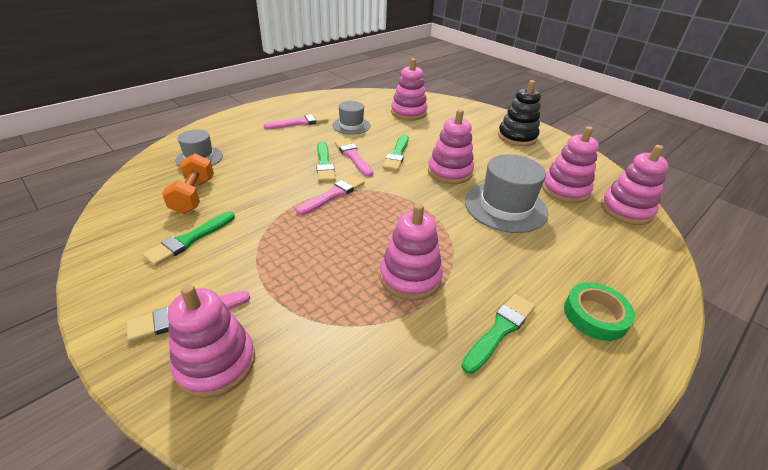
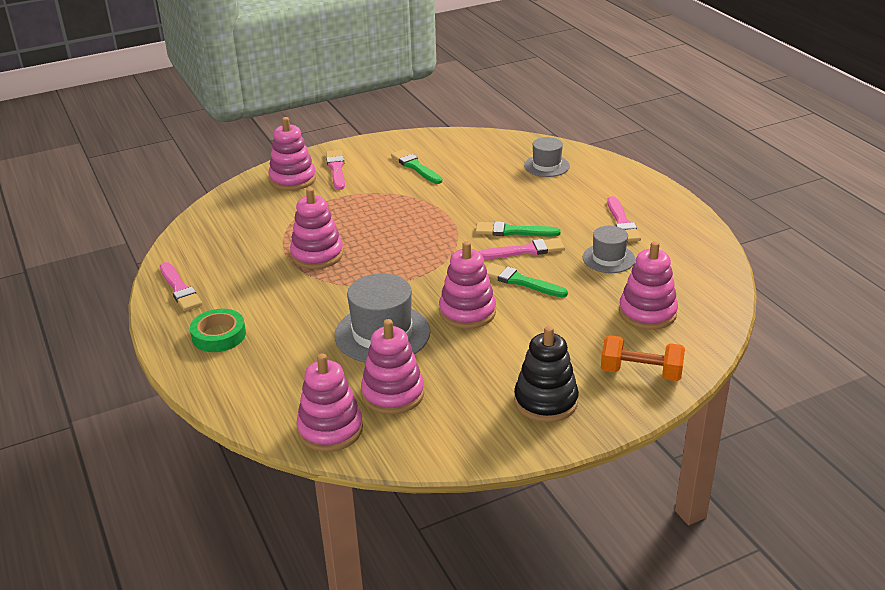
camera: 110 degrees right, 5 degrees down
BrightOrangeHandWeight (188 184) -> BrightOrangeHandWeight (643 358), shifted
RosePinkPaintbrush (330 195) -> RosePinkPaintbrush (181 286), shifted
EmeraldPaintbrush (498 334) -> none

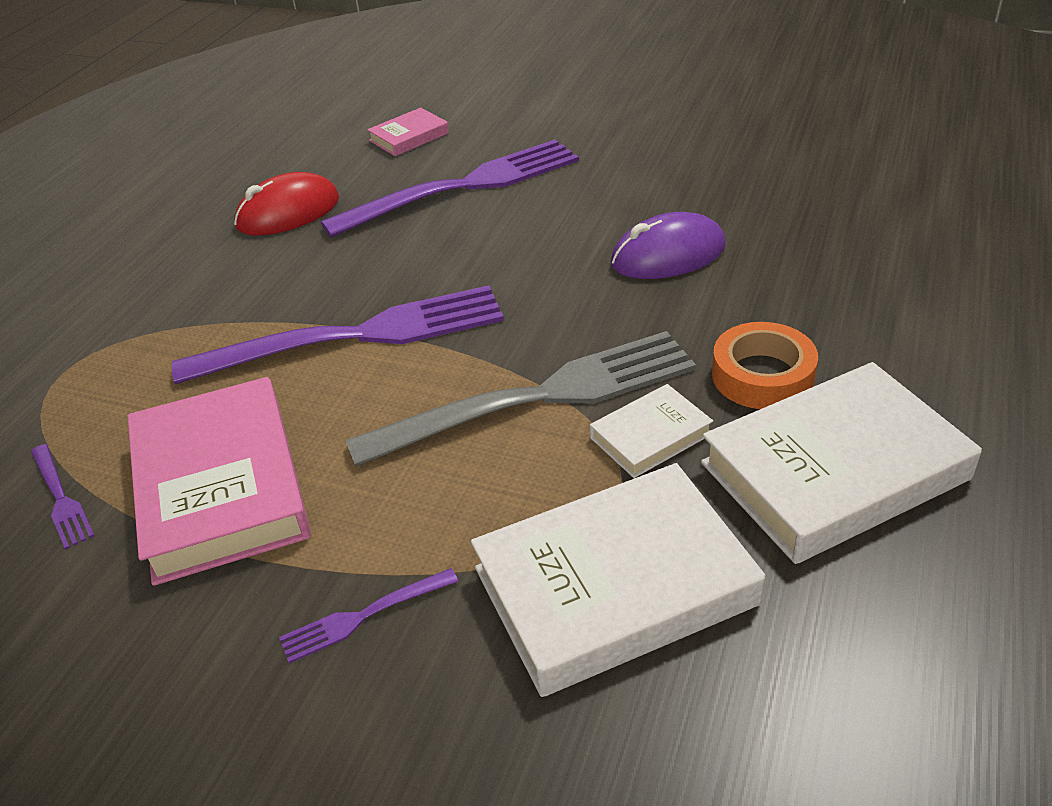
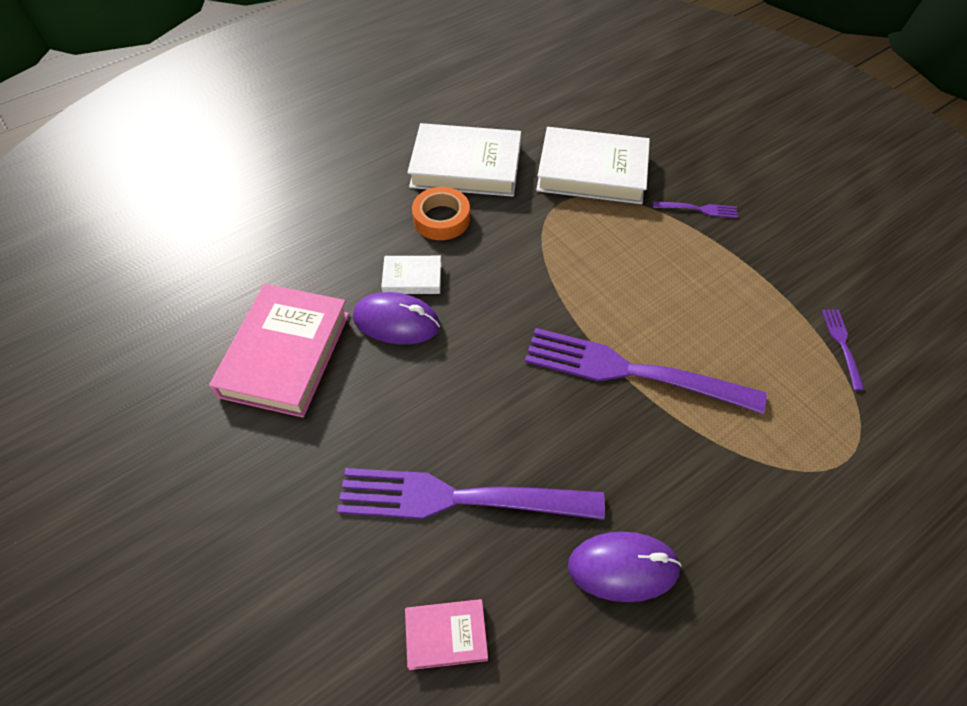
camera: 150 degrees left, 15 degrees up
RosePinkHardcover (219 481) -> RosePinkHardcover (279 351), shifted
CrimsonMouse (286 203) -> PurpleMouse (625 566)
GrayFork (520 399) -> none
WhiteHardcover (651 431) -> WhiteHardcover (411 275), shifted

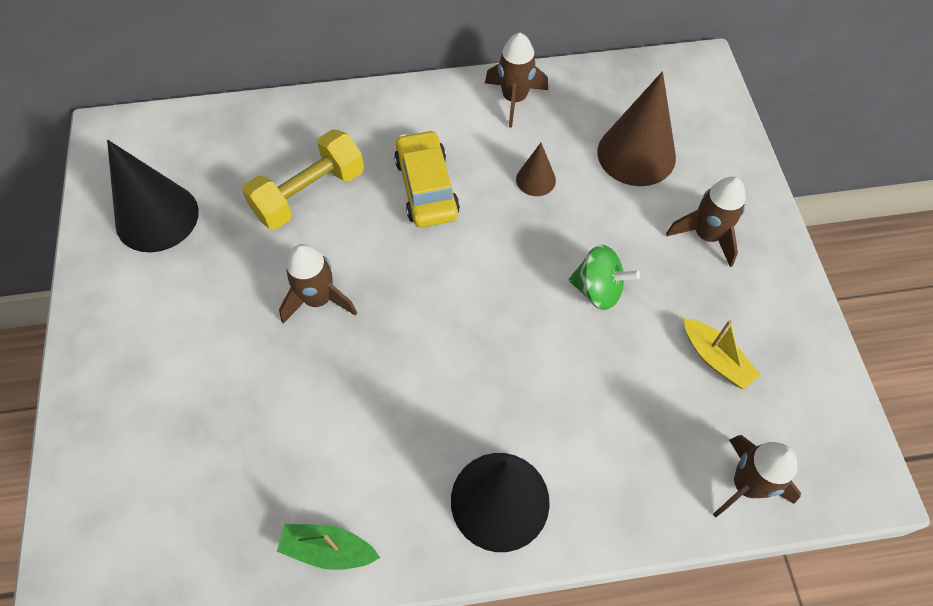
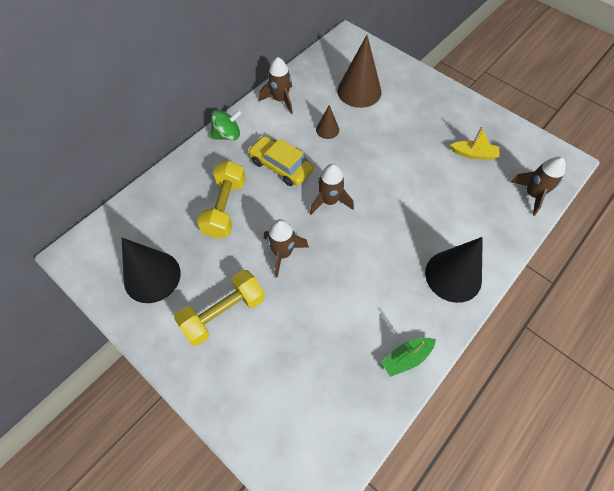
camera: 40 degrees left, 0 degrees up
EmeraldToyTop (604 277) -> EmeraldToyTop (226 125), shifted
RussetSpaceship (706 222) -> RussetSpaceship (332 189), shifted
none -> YellowHandWeight (219 308)

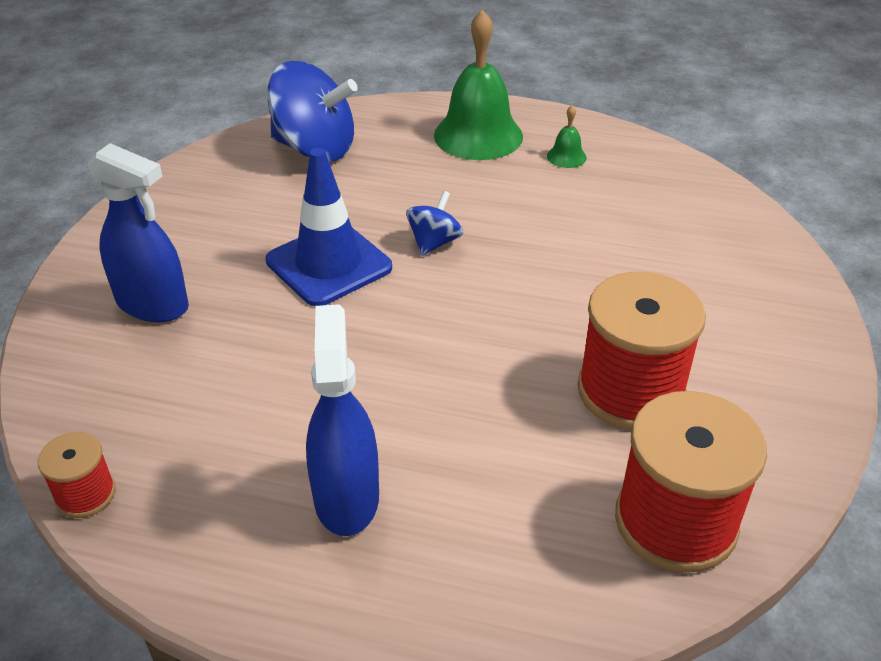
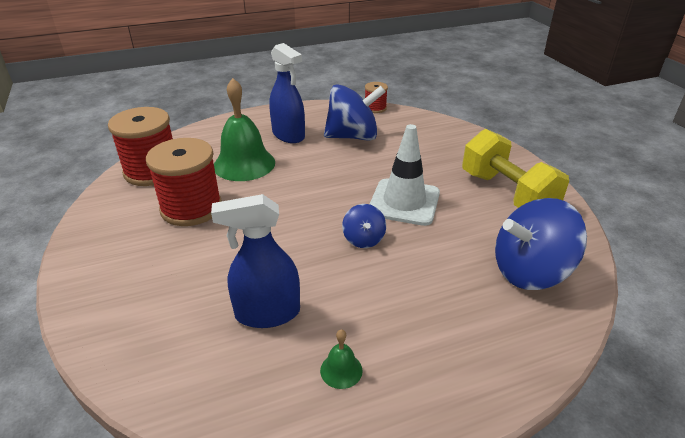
camera: 145 degrees right, 5 degrees down
CobaltSprayer (138 232) -> CobaltSprayer (255 261), shifted
CobaltRoadCone (329 227) -> WhiteRoadCone (405 175)
EmeraldHandBell (478 85) -> EmeraldHandBell (244 129), shifted
none -> CobaltToyTop (355 112)
none -> YellowHandWeight (515 168)

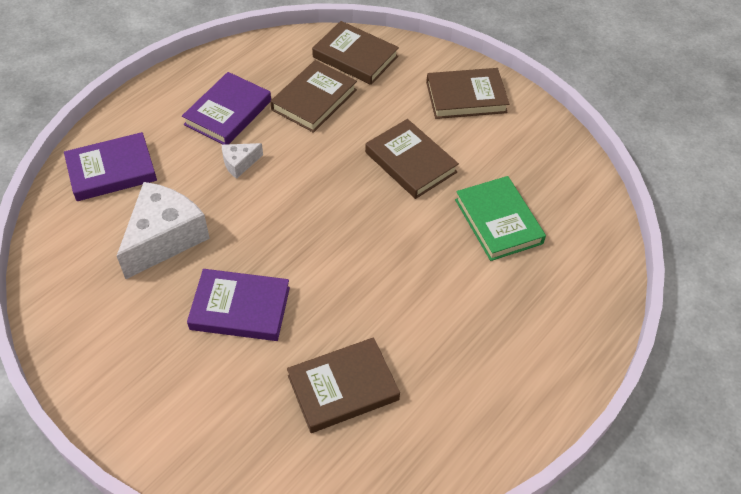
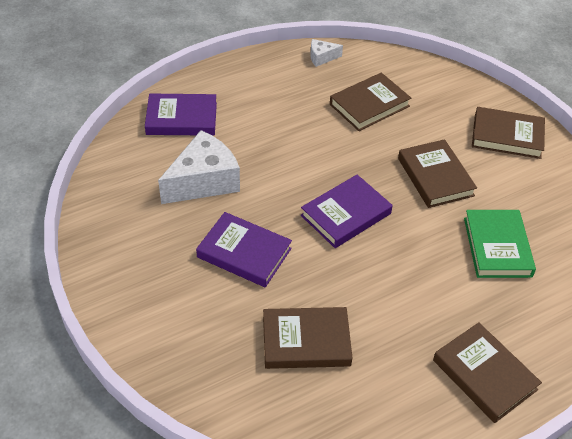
camera: 20 degrees right, 5 degrees down
PurpleHardcover (226 108) -> PurpleHardcover (347 211), shifted
WhiteCheeseWedge (242 161) -> WhiteCheeseWedge (326 53), shifted
RussetHardcover (355 53) -> RussetHardcover (487 372), shifted

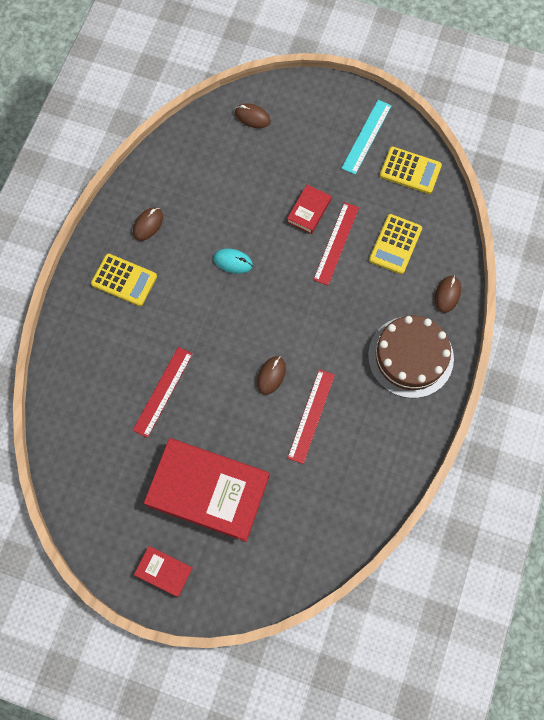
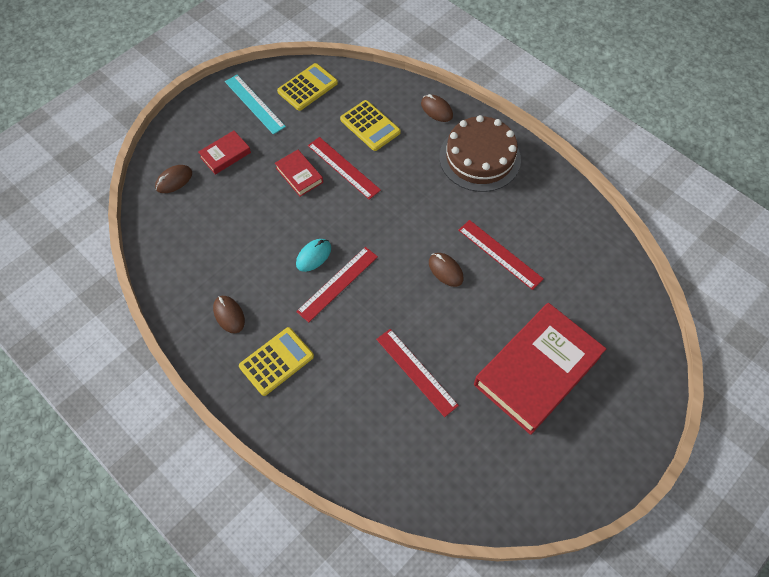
camera: 65 degrees left, 10 degrees down
CrimsonHardcover (163 571) -> CrimsonHardcover (224 153), shifted
none -> CrimsonMeasuringStick (337 285)

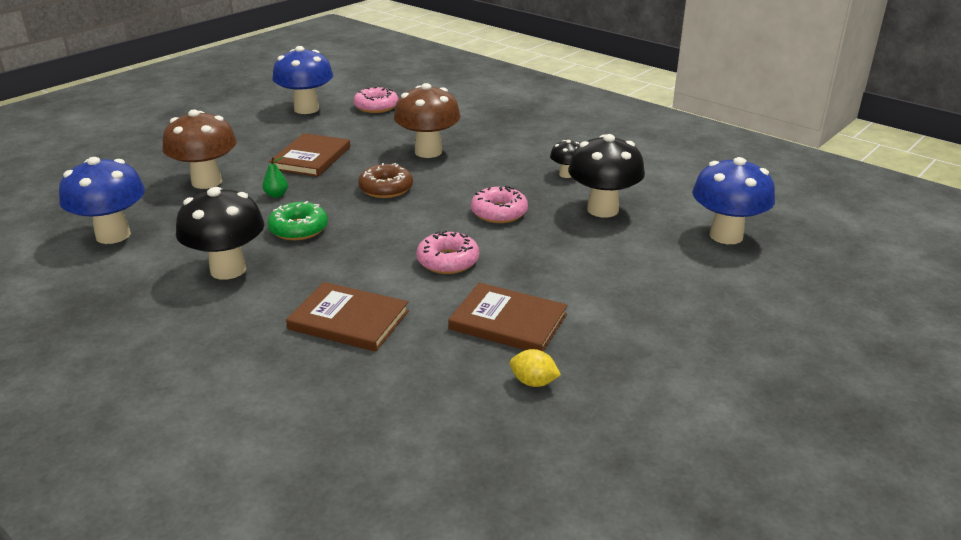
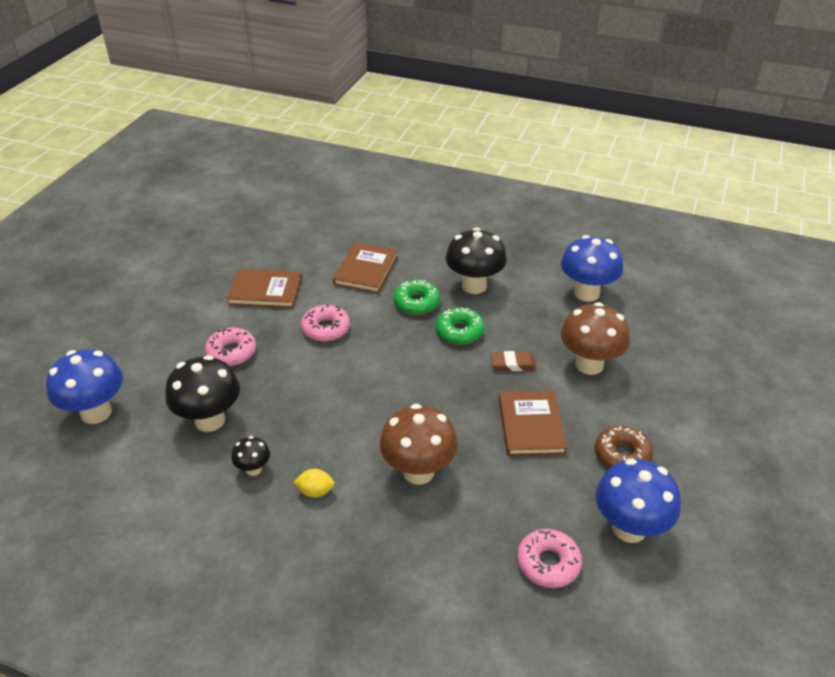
camera: 160 degrees right, 10 degrees up
EmeraldToyPear (275 177) -> RussetPencilEraser (513 361)
RussetHardcover (347 317) -> RussetHardcover (365 268), 75 degrees counterclockwise
RussetDonut (385 180) -> RussetDonut (624 447), shifted
RosePinkDonut (499 204) -> RosePinkDonut (230 346), shifted
YellowCitrusFruit (535 368) -> YellowCitrusFruit (314 483), shifted
none -> EmeraldDonut (416 297)

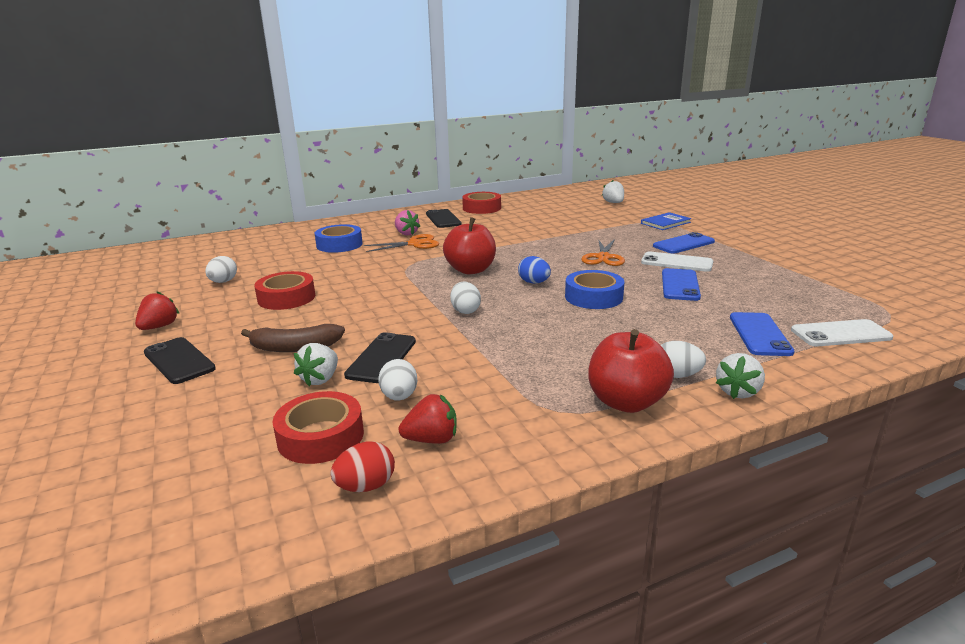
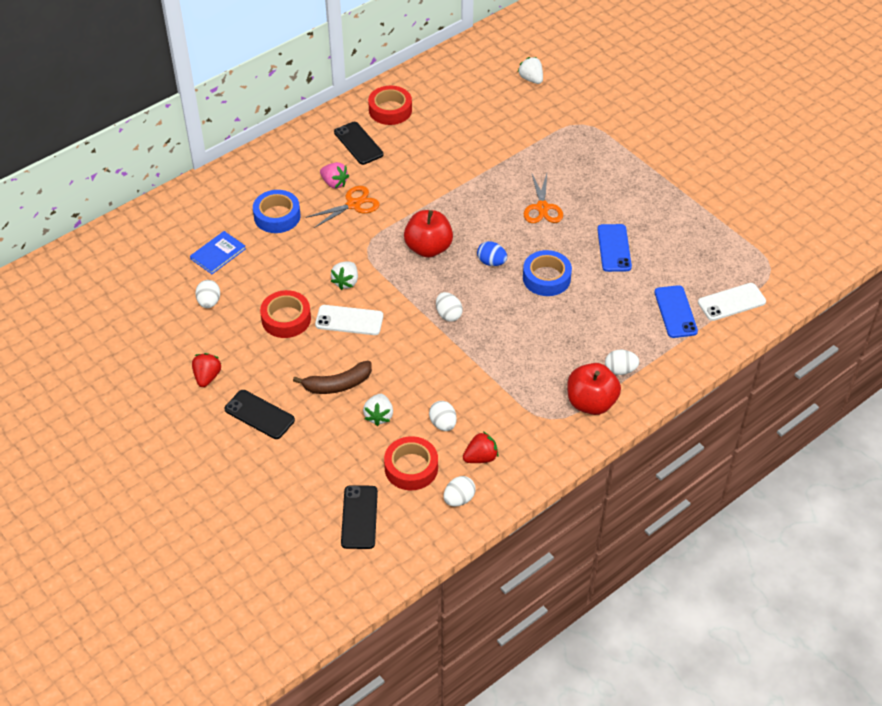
camera: 15 degrees left, 25 degrees up
CrimsonToyEgg (362 466) -> WhiteToyEgg (460 491)
EbonyPhone (380 357) -> EbonyPhone (359 517), shifted
CobaltHardcover (666 221) -> CobaltHardcover (218 252), shifted
WhitePhone (677 261) -> WhitePhone (349 320), shifted
CobaltPhone (684 243) -> none
WhiteStrawberry (740 376) -> WhiteStrawberry (344 275), shifted

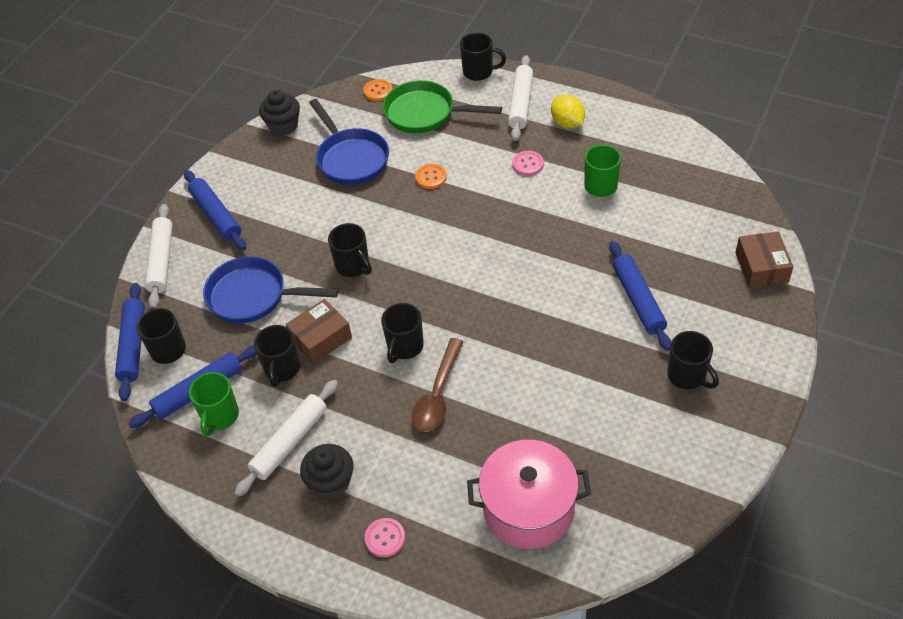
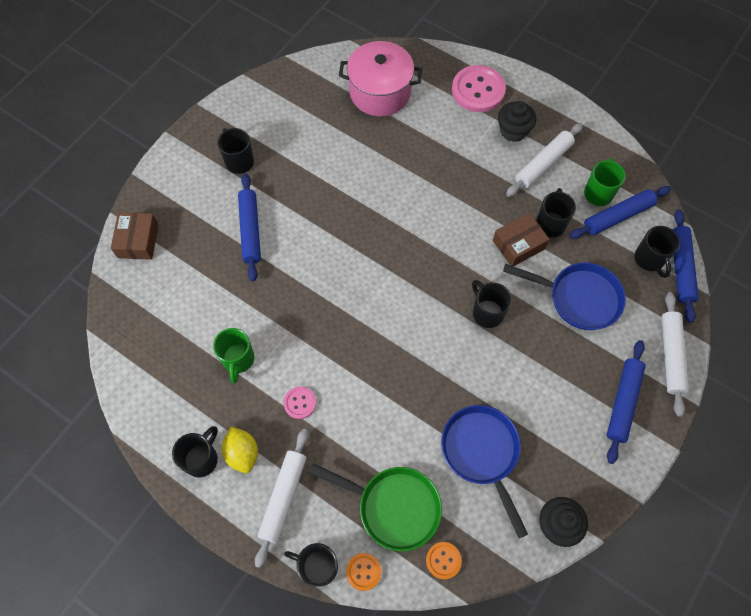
camera: 175 degrees left, 15 degrees up
CobaltRollingPin (215 210) -> CobaltRollingPin (626 402), 45 degrees clockwise
RosePinkButton (385 537) -> RosePinkButton (479 88), x1.97
EbonyMug (402 333) -> EbonyMug (195 451), shifted
RussetSpoon (438 385) -> none
BrightOrangeButton (431 176) -> BrightOrangeButton (364 572), shifted

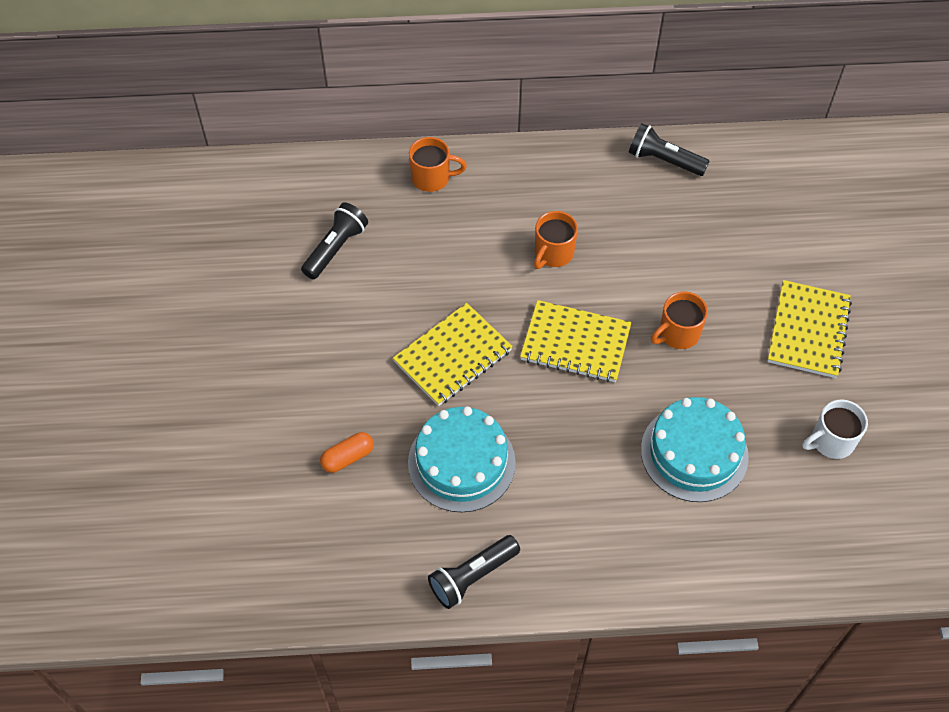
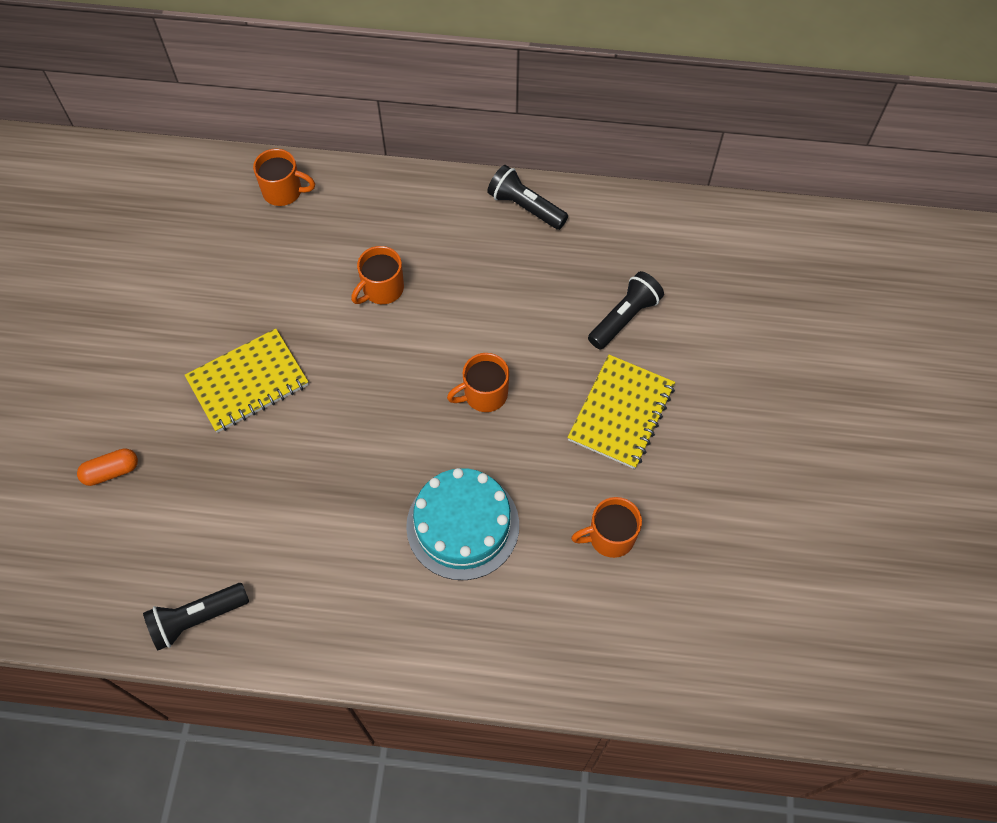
camera: 10 degrees right, 5 degrees up
EbonyFlashlight (334 240) -> EbonyFlashlight (626 310), shifted
TealLayerCake (462 459) -> none
YellowNotebook (576 341) -> none
WhiteMug (835 429) -> BrightOrangeMug (606 527)

